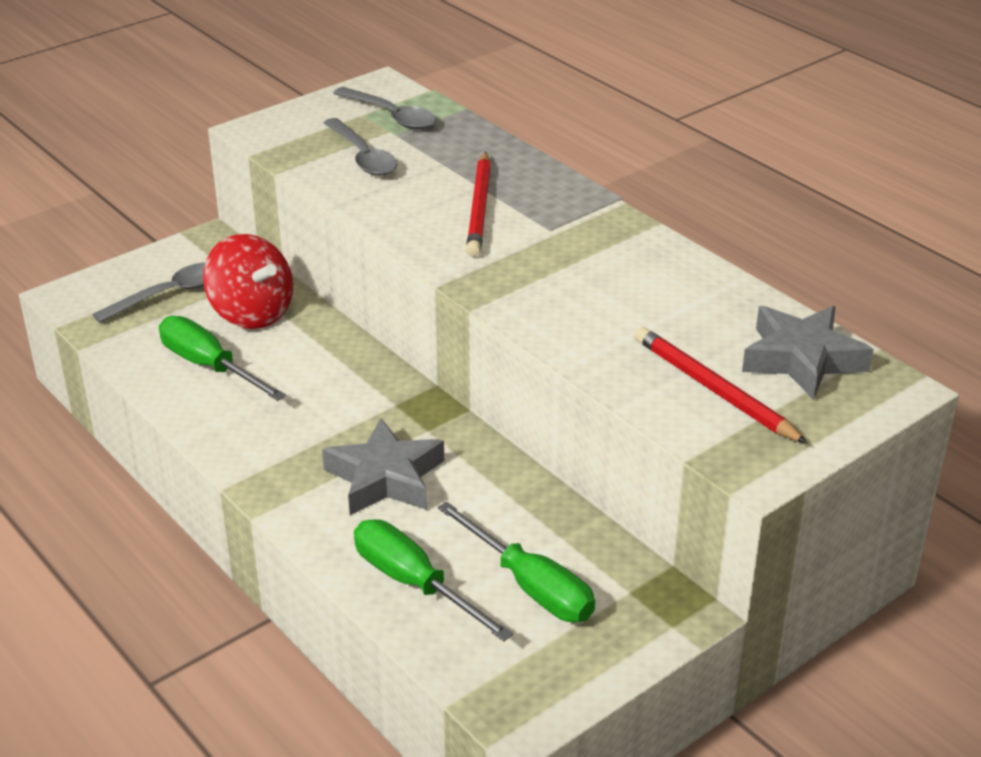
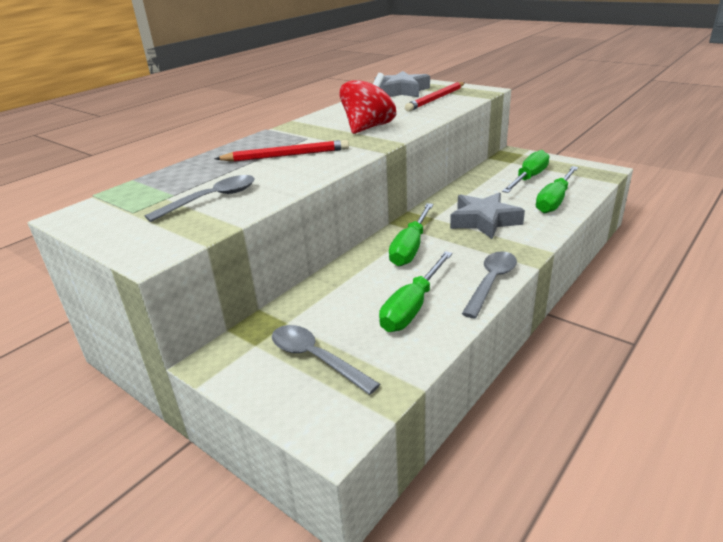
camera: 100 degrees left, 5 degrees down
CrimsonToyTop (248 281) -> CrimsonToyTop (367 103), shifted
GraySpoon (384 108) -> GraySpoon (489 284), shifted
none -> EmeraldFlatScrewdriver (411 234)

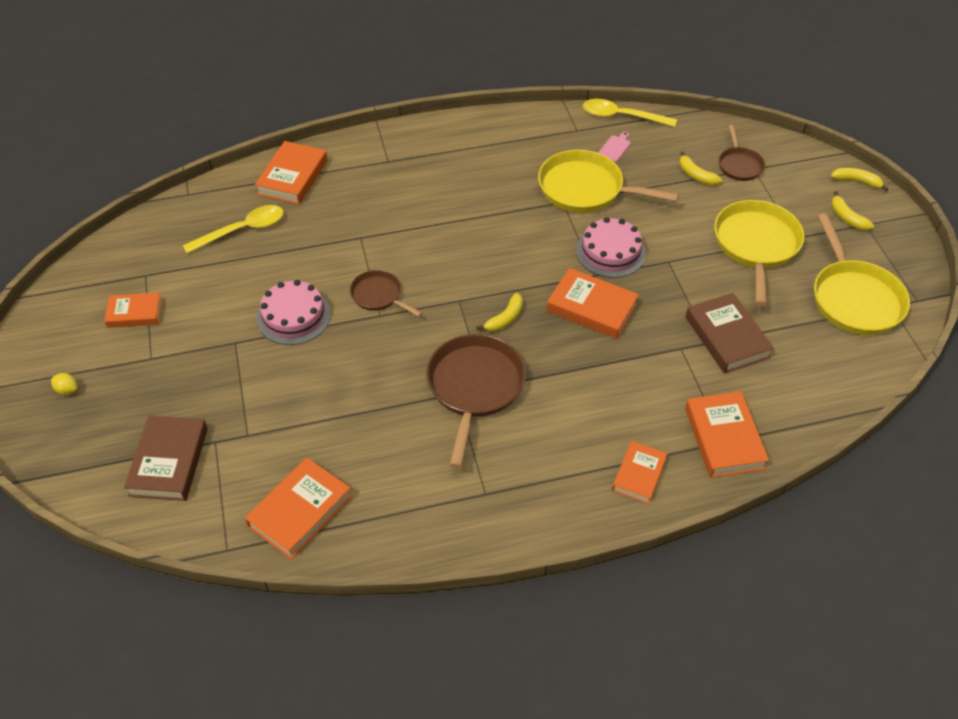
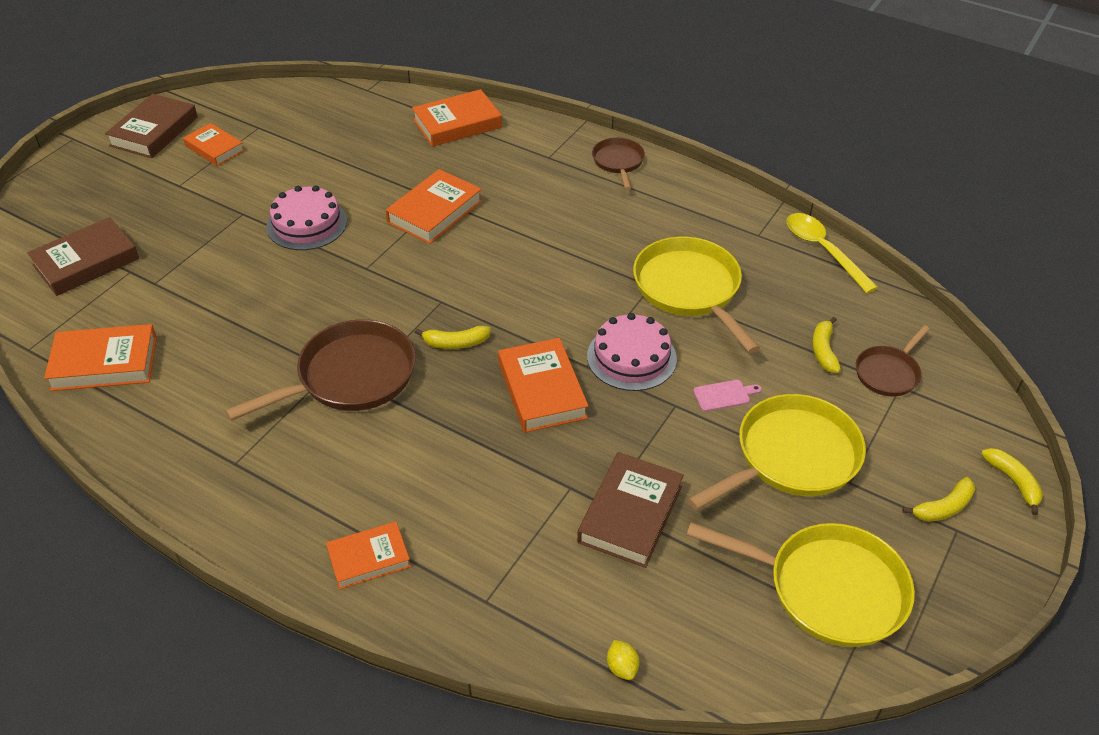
camera: 45 degrees right, 5 degrees down
YellowCitrusFruit (64 384) -> YellowCitrusFruit (623 660), shifted
YellowSpoon (233 229) -> none
RussetFryingPan (386 293) -> RussetFryingPan (618 164), shifted
RosePinkChoppingBoard (614 147) -> RosePinkChoppingBoard (727 396), shifted
BrightOrangeHardcover (727 434) -> BrightOrangeHardcover (434 206), shifted
YellowFryingPan (862 274) -> YellowFryingPan (801 584), 105 degrees counterclockwise
YellowToyBanana (852 210) -> YellowToyBanana (938 499), 135 degrees counterclockwise
none -> RussetHardcover (151 126)

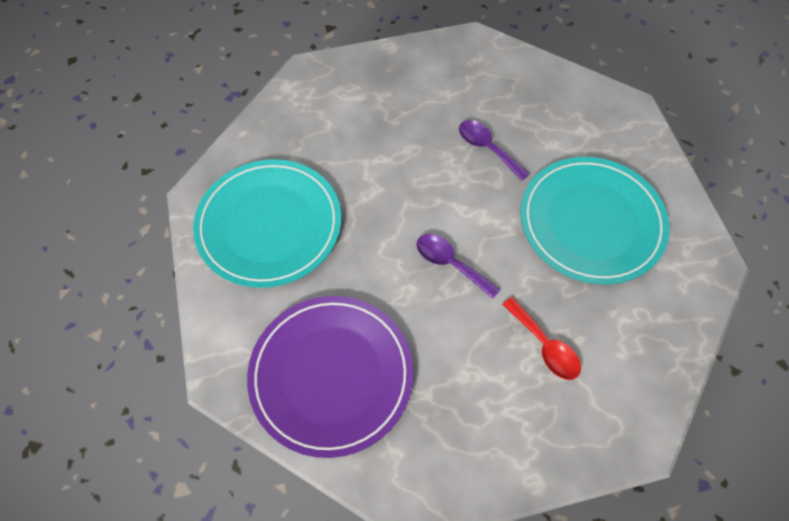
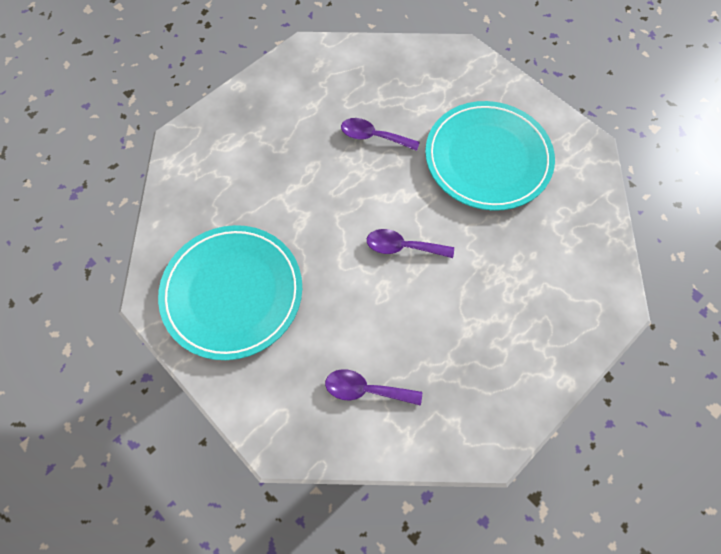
camera: 30 degrees left, 5 degrees up
PurpleDinnerPlate (330 377) -> PurpleSpoon (373 387)
CrimsonSpoon (541 338) -> none

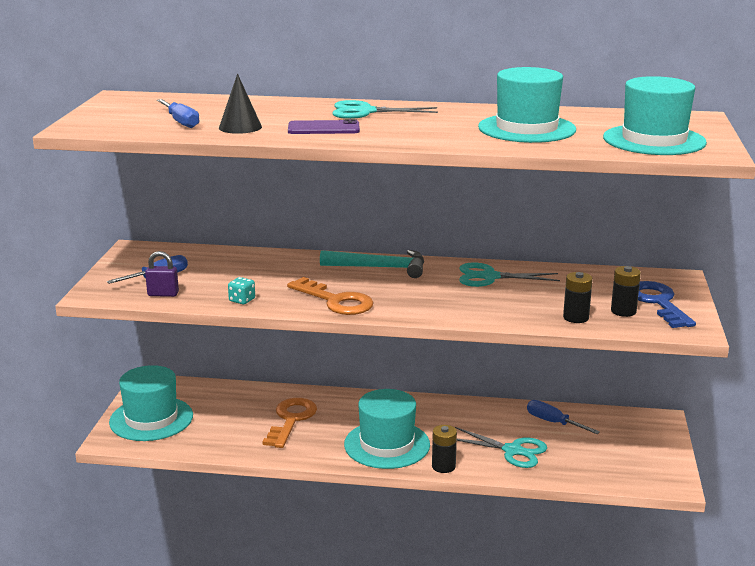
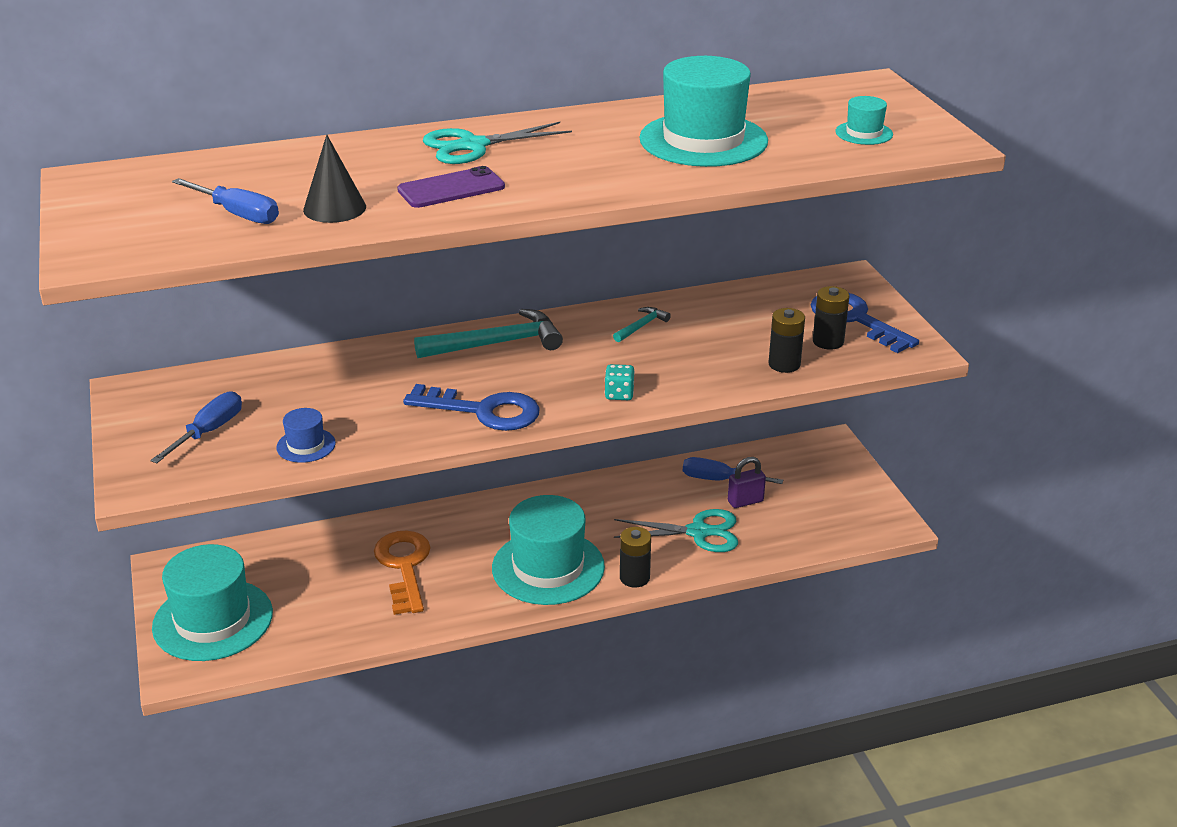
camera: 25 degrees left, 10 degrees up
PurpleSmallLock (162 274) -> PurpleSmallLock (747 482), shifted
TealDie (241 290) -> TealDie (620 382), shifted
BrightOrangeDoorKey (330 296) -> CobaltDoorKey (471 407)
TealShears (509 275) -> TealCarpenter'sHammer (642 324)
TealTopHat (655 115) -> TealTopHat (864 120), x0.45
none -> CobaltTopHat (306 435)

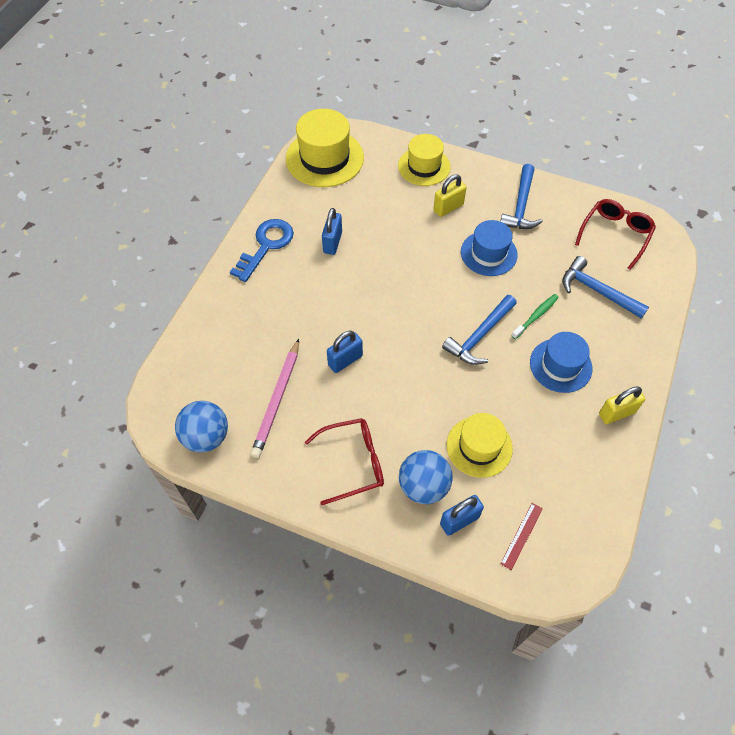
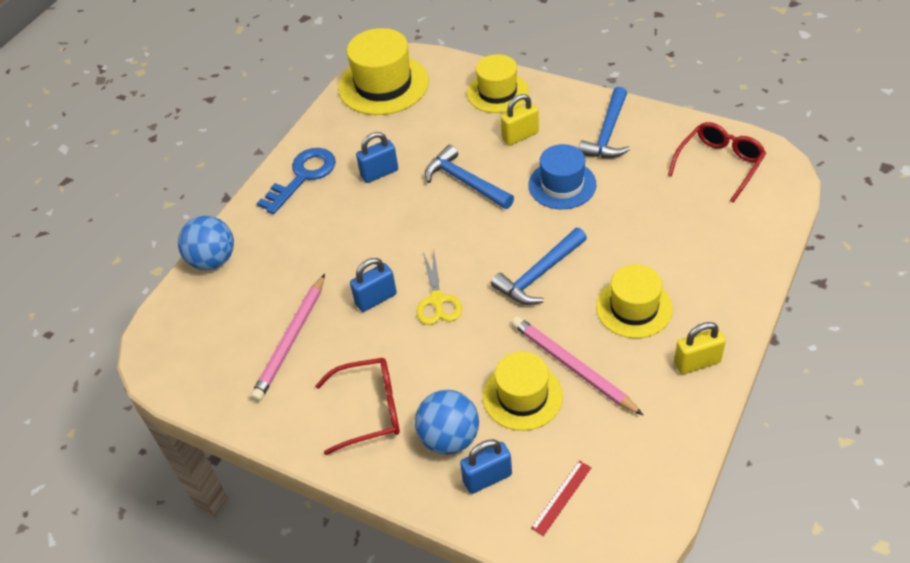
camera: 10 degrees right, 10 degrees down
CobaltSphere (201 427) -> CobaltSphere (206 243), shifted
CobaltSmallLock (332 231) -> CobaltSmallLock (377 157), 45 degrees clockwise
EmeraldToothBrush (535 316) -> none
CobaltTopHat (561 362) -> YellowTopHat (634 301)
CobaltCarpenter'sHammer (605 287) -> CobaltCarpenter'sHammer (469 177), shifted
none -> YellowShears (439 288)
none -> RosePinkWoodenPencil (577 365)

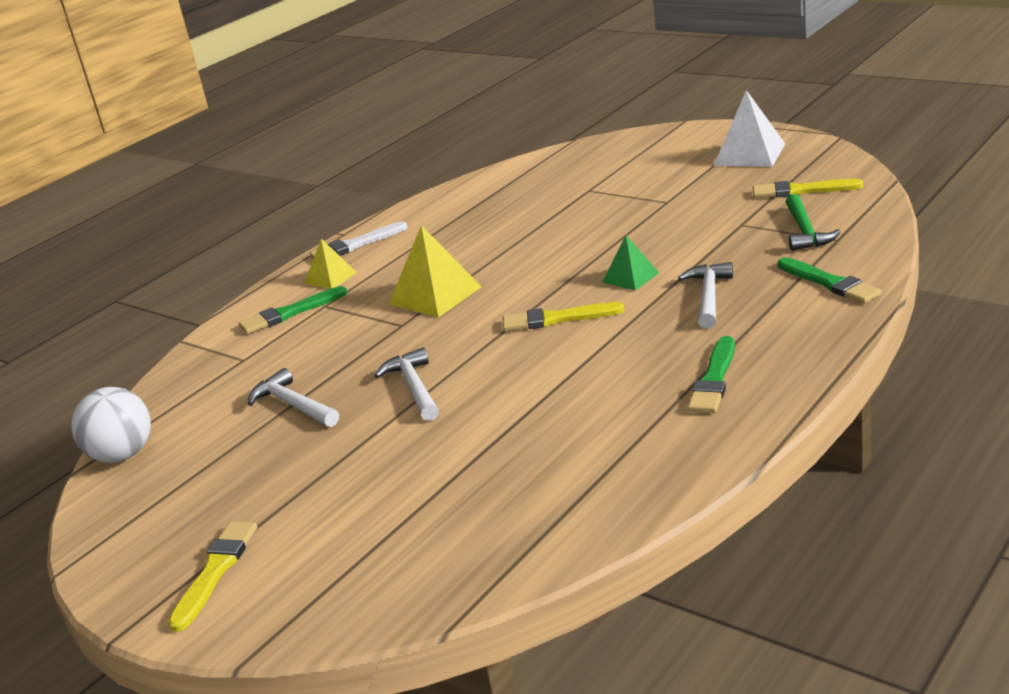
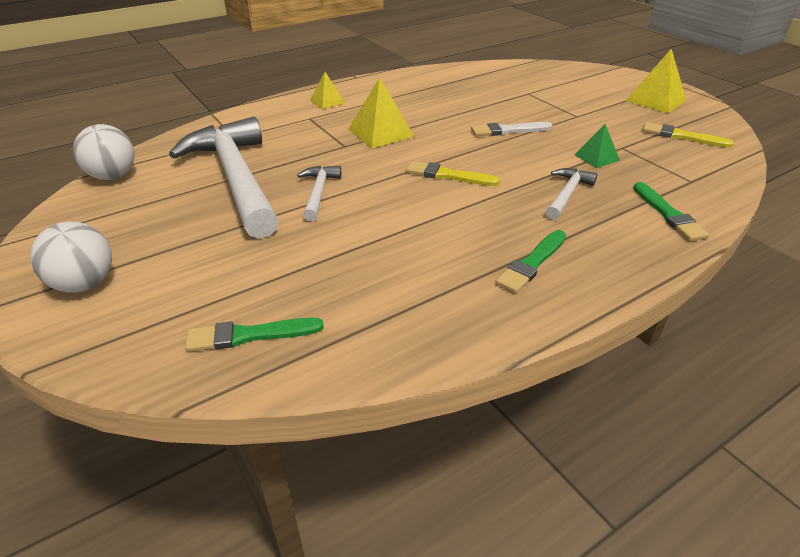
camera: 15 degrees right, 10 degrees up
YellowPaintbrush (212 576) -> WhiteSphere (71 257)
EmeraldPaintbrush (293 310) -> EmeraldPaintbrush (254 334), shifted
WhiteCarpenter'sHammer (293 397) -> WhiteCarpenter'sHammer (224 177), x2.29
WhitePaintbrush (359 240) -> WhitePaintbrush (511 129), shifted
EmeraldSolidPyramid (630 263) -> EmeraldSolidPyramid (597 146), shifted
WhiteSolidPyramid (749 128) -> YellowSolidPyramid (656 81)
EmeraldCarpenter'sHammer (813 222) -> none

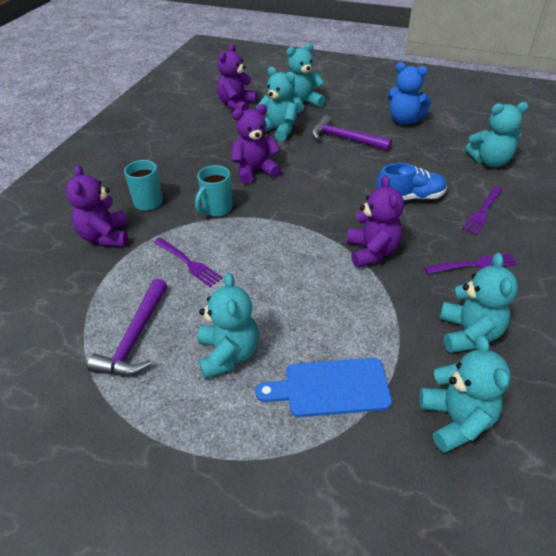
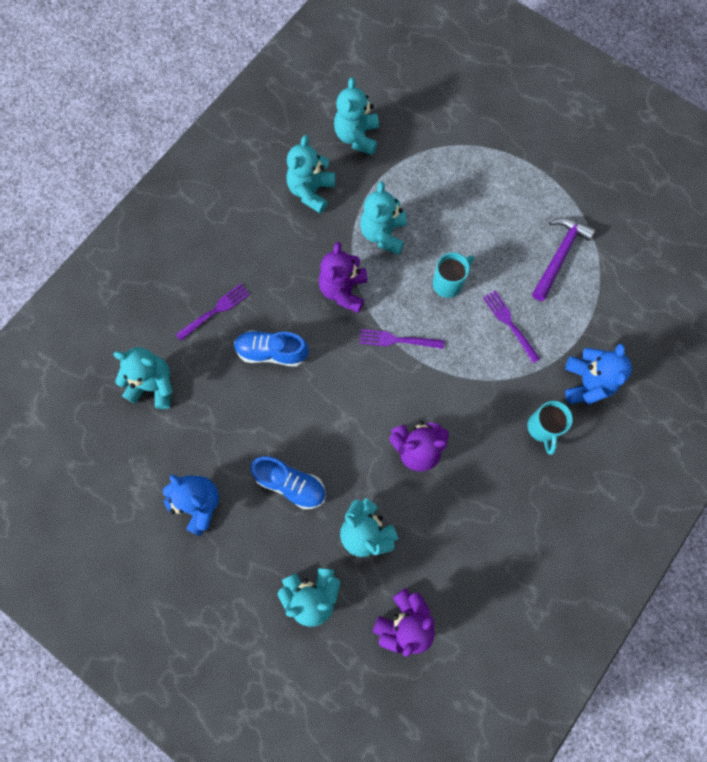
camera: 165 degrees left, 30 degrees up
PurpleTeddy (97 206) -> CobaltTeddy (598 374)
TealMug (214 190) -> TealMug (453 275), shifted
TealTeddy (228 325) -> TealTeddy (383 218), shifted
CobaltChoppingBoard (324 387) -> none
PurpleCarpenter'sHammer (352 133) -> CobaltSneaker (288 482)
PurpleFork (470 263) -> PurpleFork (401 339), shifted

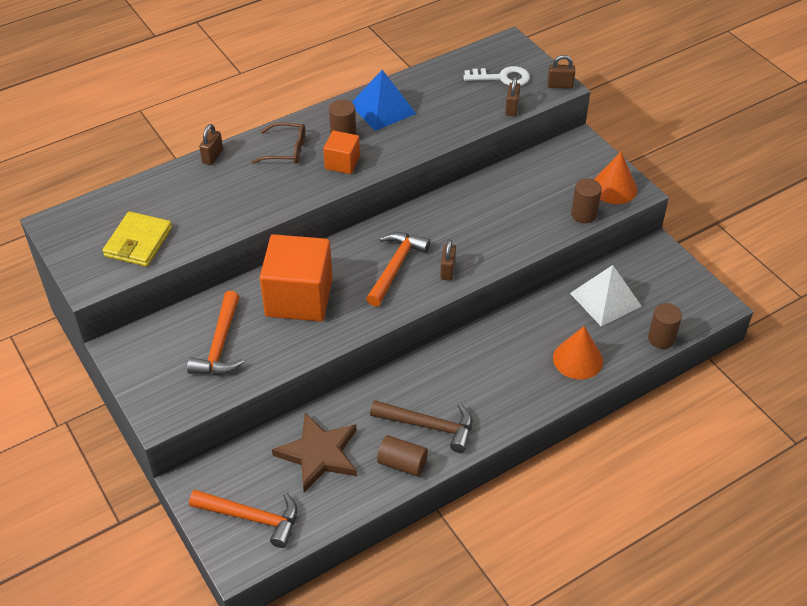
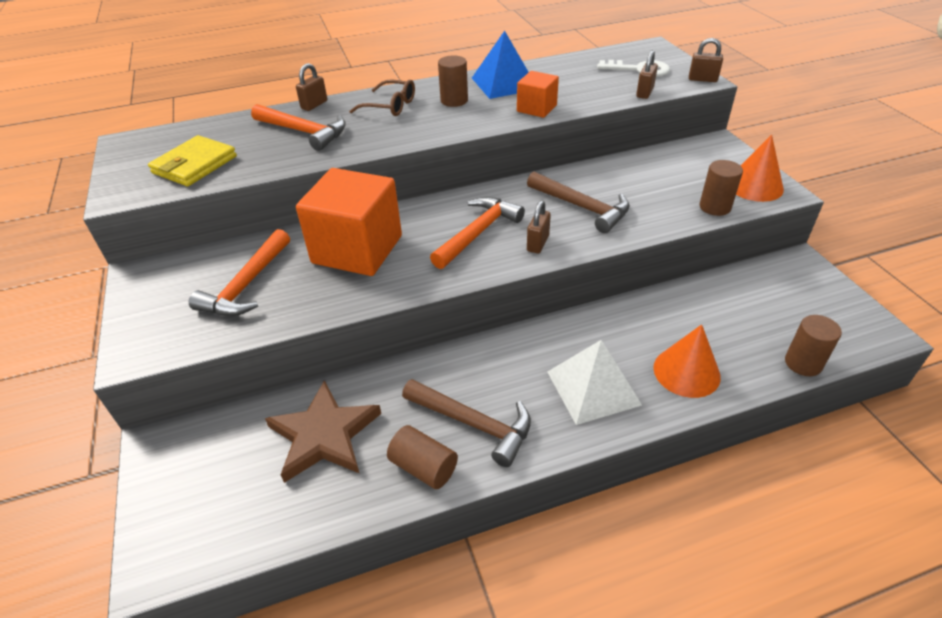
camera: 15 degrees right, 5 degrees down
BrightOrangeCarpenter'sHammer (243 519) -> BrightOrangeCarpenter'sHammer (298 127), shifted
BrightOrangeSolidCube (341 152) -> BrightOrangeSolidCube (538 94), shifted
WhiteSolidPyramid (606 295) -> WhiteSolidPyramid (594 382), shifted
none -> RussetCarpenter'sHammer (578 202)

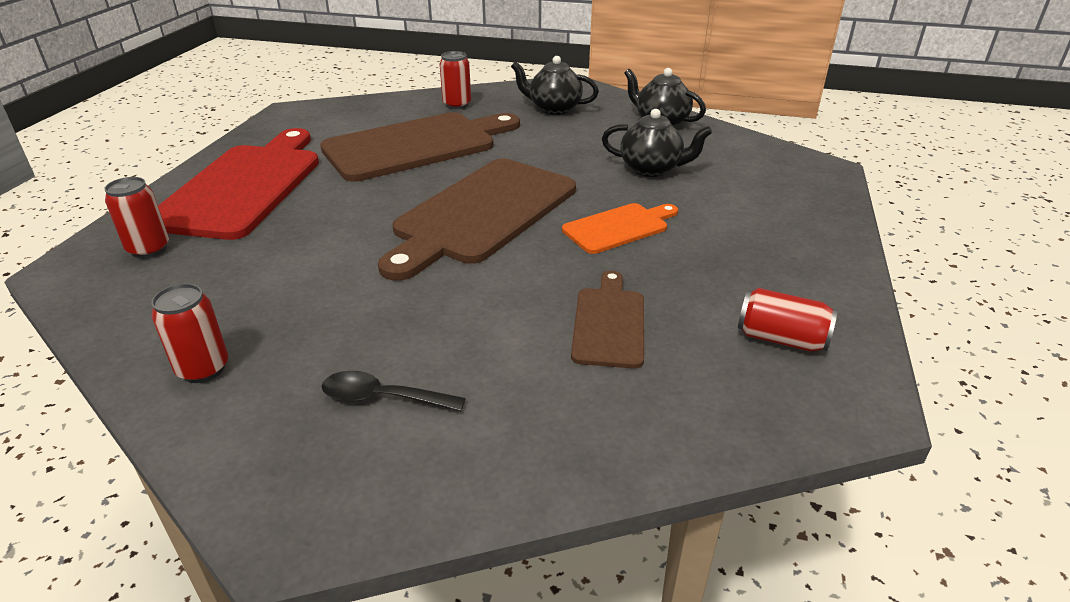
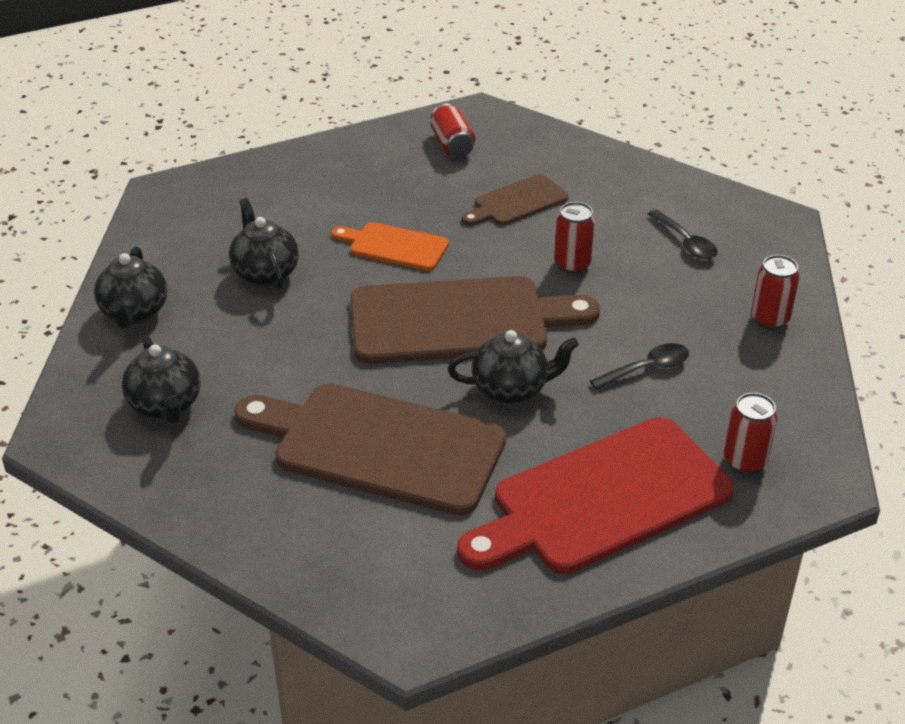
camera: 130 degrees left, 5 degrees up
CrimsonSodaCan (455 80) -> CrimsonSodaCan (574 238), shifted
none -> EbonyChinaTeapot (513 367)
none -> EbonySpoon (639 366)

